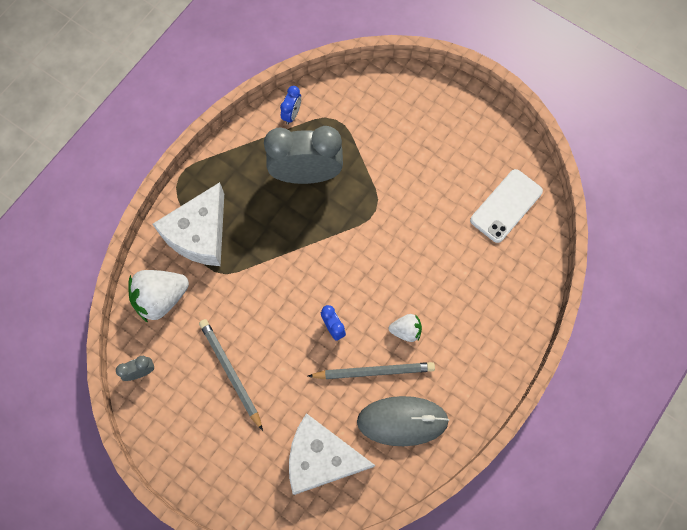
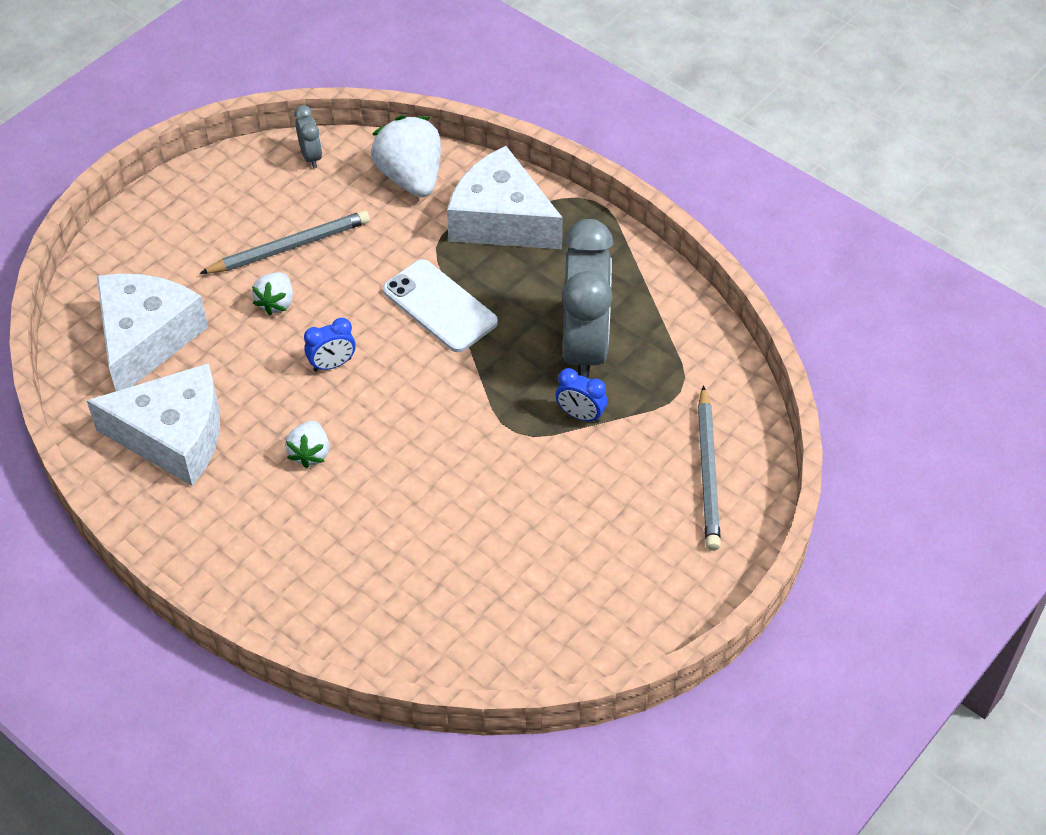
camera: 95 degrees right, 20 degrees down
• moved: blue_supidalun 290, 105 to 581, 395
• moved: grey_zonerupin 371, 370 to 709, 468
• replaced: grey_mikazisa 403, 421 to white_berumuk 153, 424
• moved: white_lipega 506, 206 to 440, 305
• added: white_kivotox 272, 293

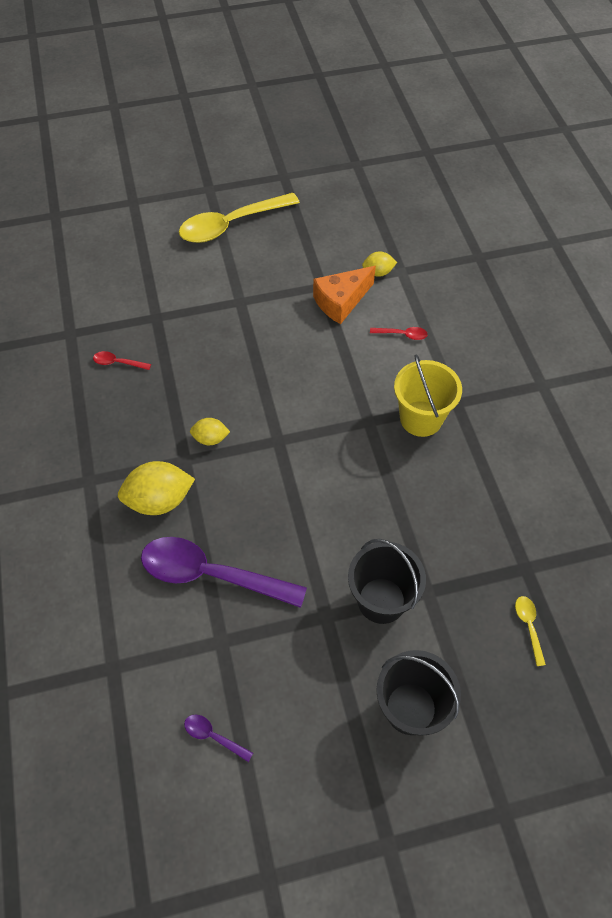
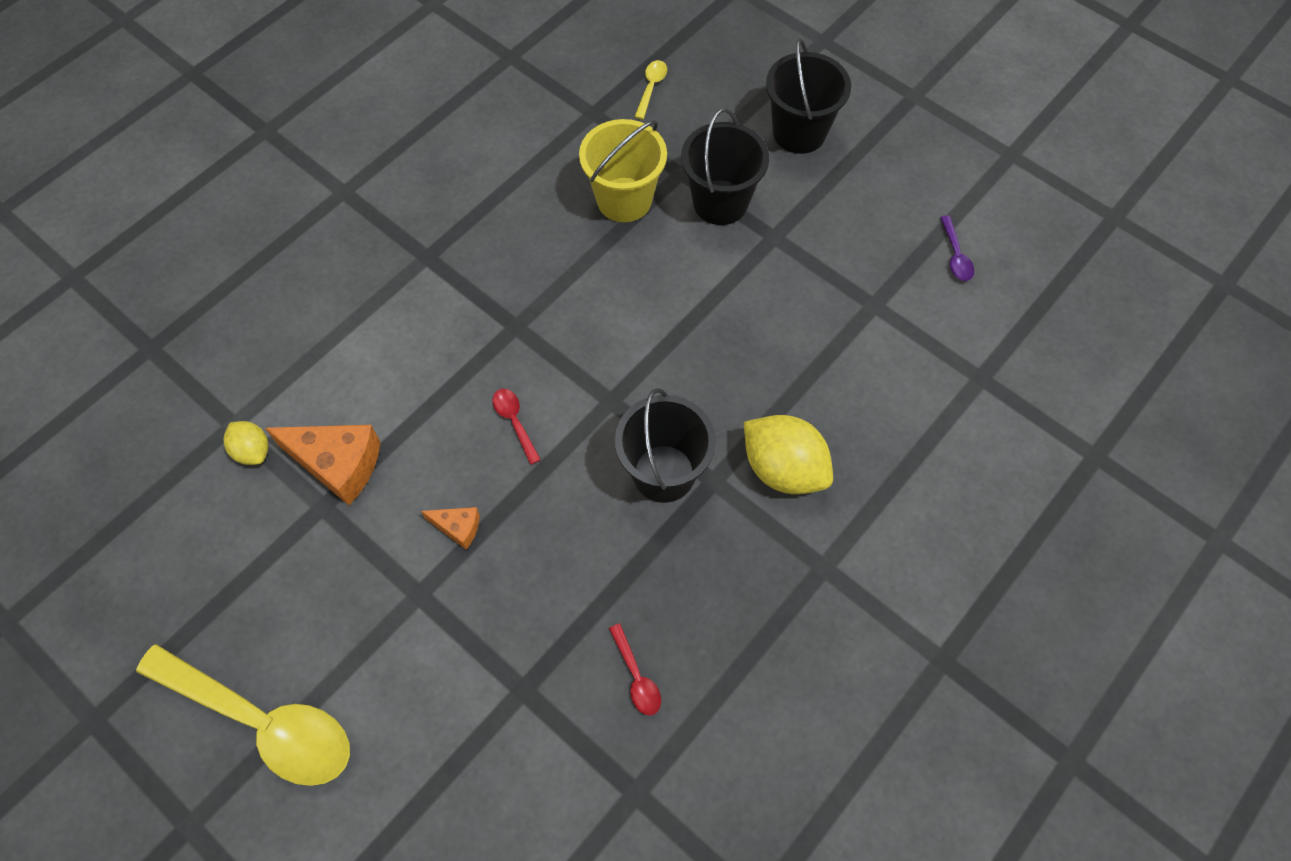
camera: 125 degrees left, 5 degrees up
• removed: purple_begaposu 224, 572
• replaced: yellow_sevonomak 210, 431 to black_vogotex 665, 445
• moved: red_begaposu 399, 333 to 516, 427
• moved: yellow_vogotex 428, 395 to 623, 170
• turned: yellow_begaposu 530, 631 = 651, 89 150 degrees clockwise
• added: orange_berumuk 450, 528

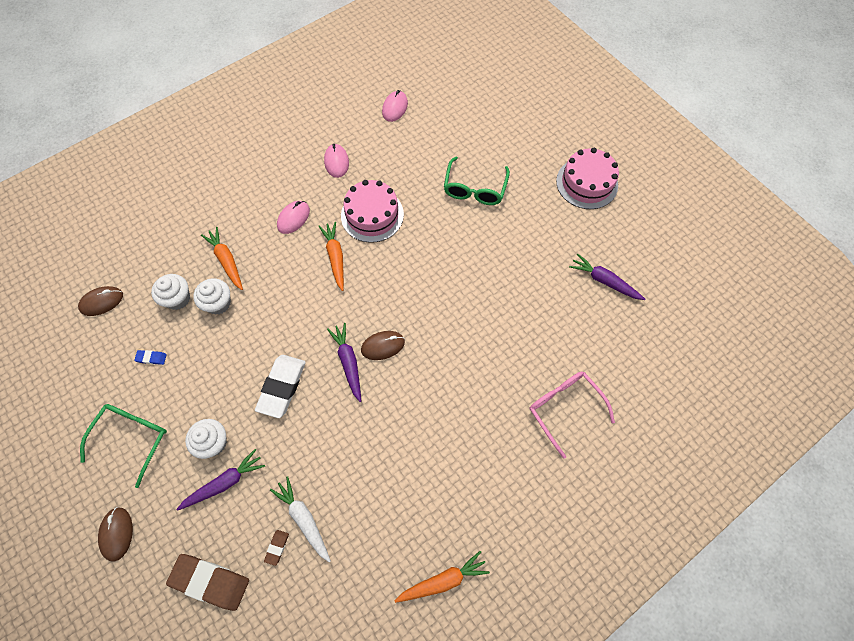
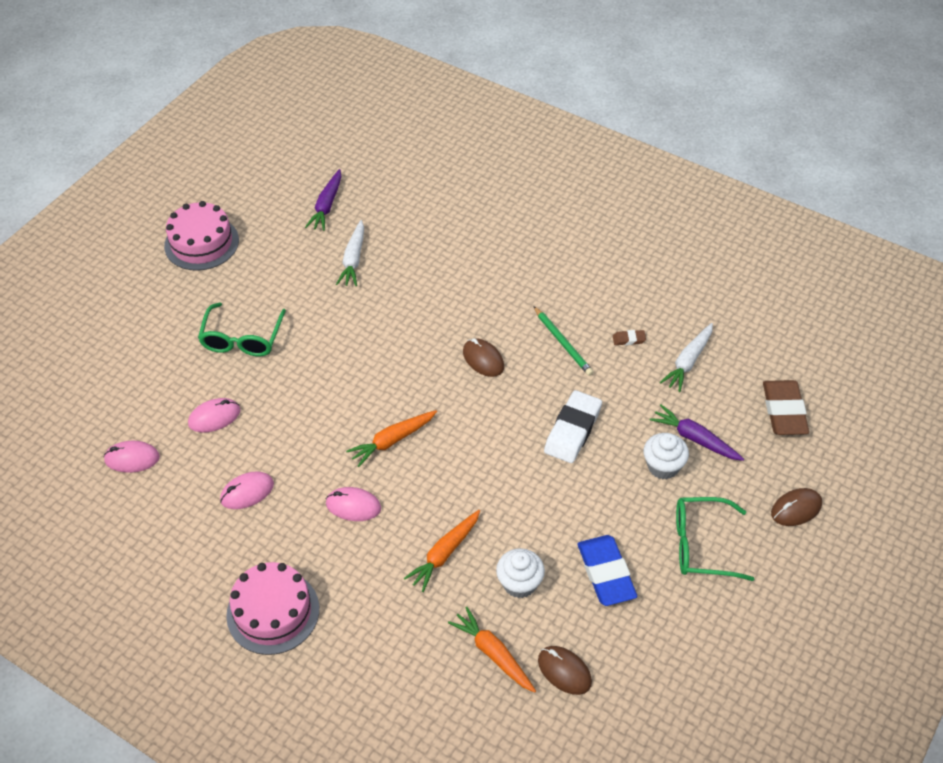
camera: 110 degrees left, 15 degrees down
• resized: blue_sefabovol 150, 357 = 607, 570 x2.26
• removed: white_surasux 212, 296
• turned: white_sefabovol 280, 386 = 573, 426 60 degrees counterclockwise
• moved: brown_sefabovol 276, 548 to 629, 337
• removed: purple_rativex 344, 362
• moved: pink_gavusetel 372, 211 to 272, 608
• moved: orange_rativex 442, 577 to 492, 650
• turned: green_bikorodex 477, 181 = 242, 329 105 degrees clockwise
• removed: pink_bikorodex 572, 415
• added: pink_mikazisa 214, 415
• added: white_rativex 350, 253
• added: green_zonerupin 563, 341

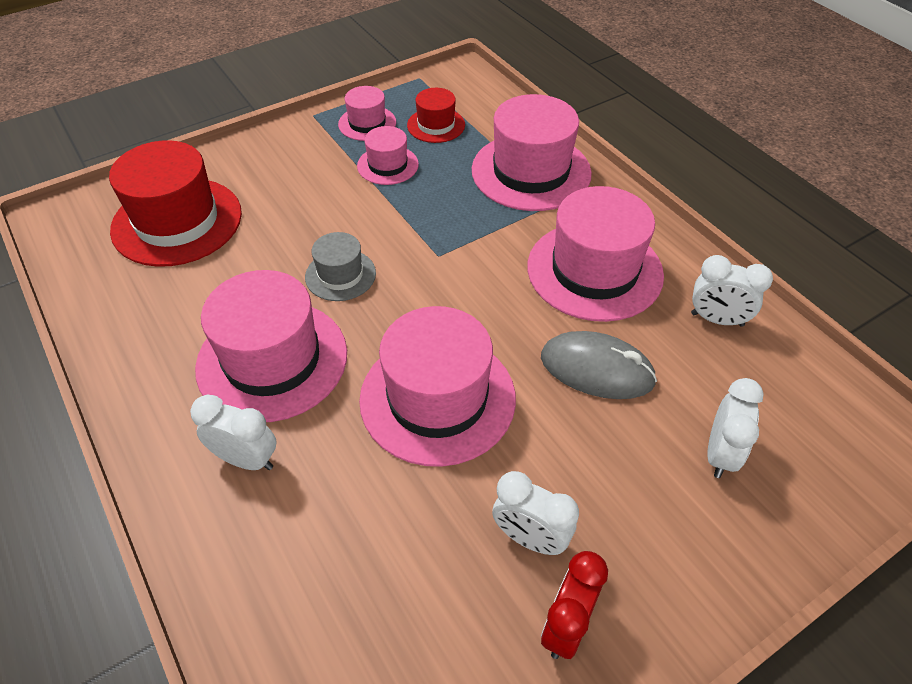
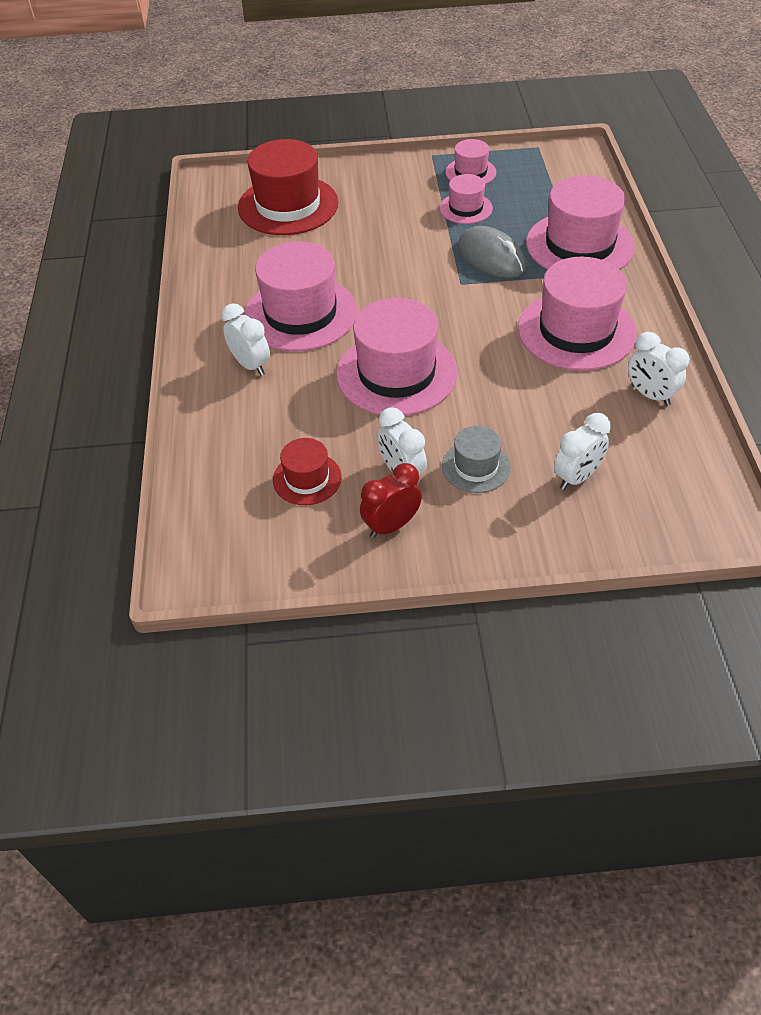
camera: 30 degrees right, 0 degrees up
• moved: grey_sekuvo 340, 266 to 476, 459
• moved: red_sekuvo 436, 115 to 307, 471
• moved: grey_mikazisa 599, 365 to 492, 252

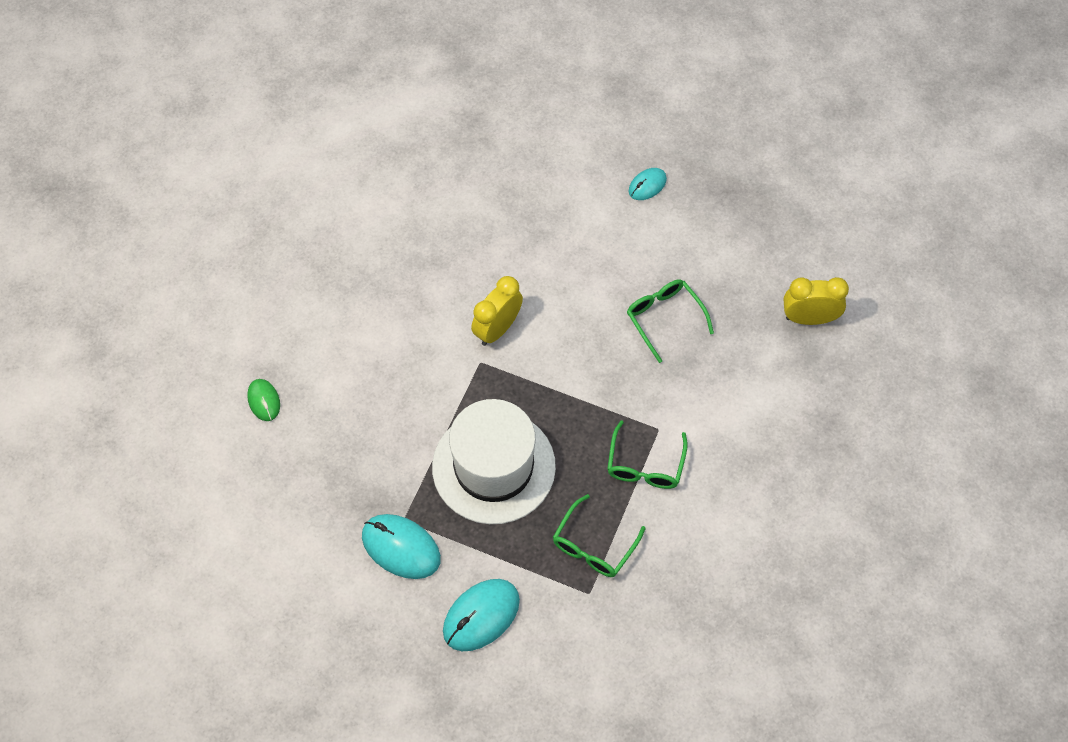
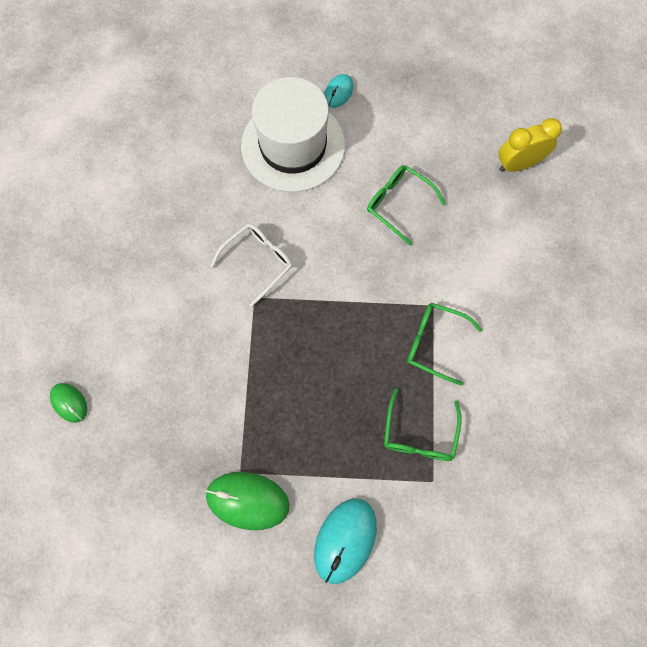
camera: 20 degrees left, 10 degrees up
• recoloured: turquoise_mikazisa 401, 546 to green_mikazisa 247, 501
• moved: white_sekuvo 494, 461 to 293, 134
• replaced: yellow_supidalun 497, 311 to white_bikorodex 251, 265
• turned: green_bikorodex 647, 454 = 444, 344 120 degrees clockwise

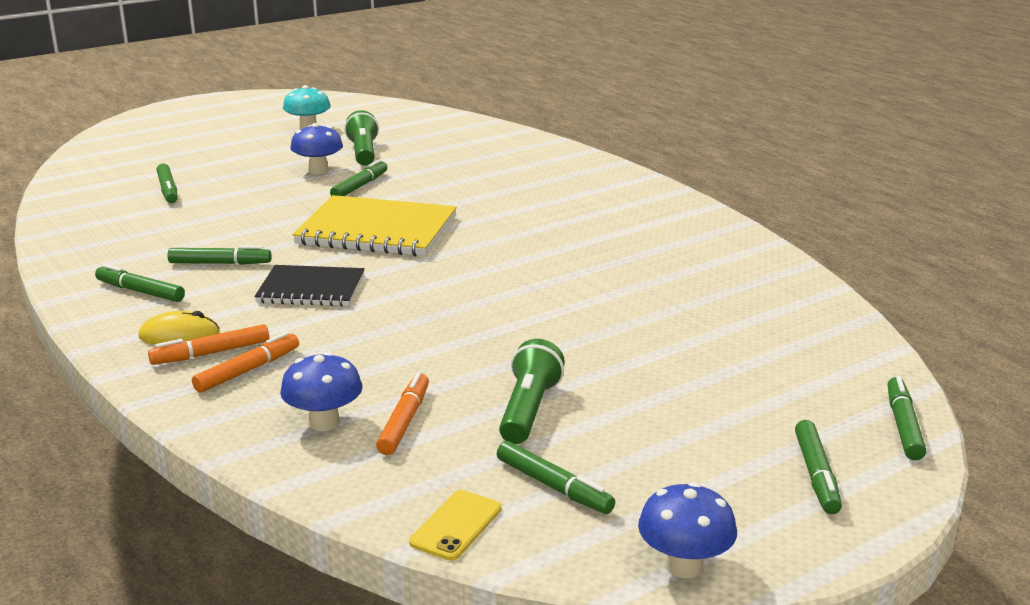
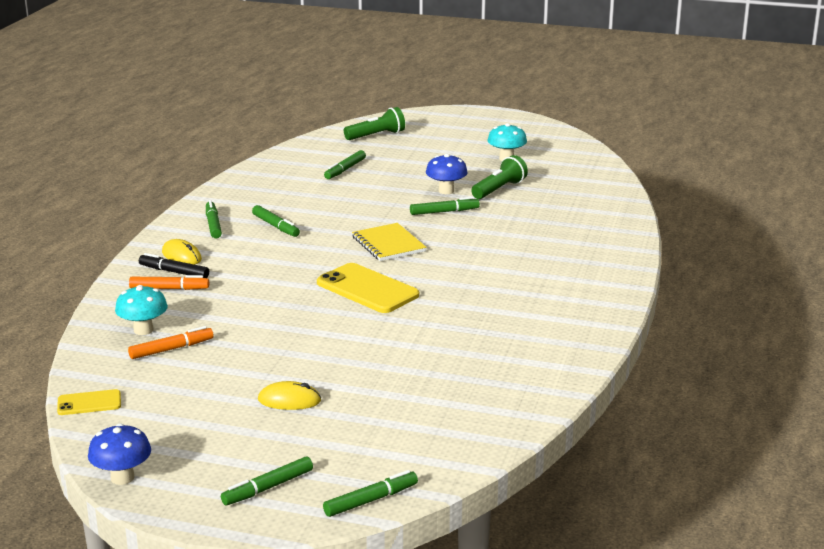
camera: 50 degrees right, 0 degrees up
• recoloured: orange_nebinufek 208, 344 to black_nebinufek 174, 265
• removed: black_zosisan 309, 286
• recoloured: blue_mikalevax 321, 391 to turquoise_mikalevax 141, 310
• resized: yellow_zosisan 374, 226 = 389, 242 x0.62
• removed: green_nebinufek 556, 477
• moved: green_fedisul 532, 391 to 374, 123
• added: yellow_mikazisa 289, 395
• added: yellow_lipega 368, 288

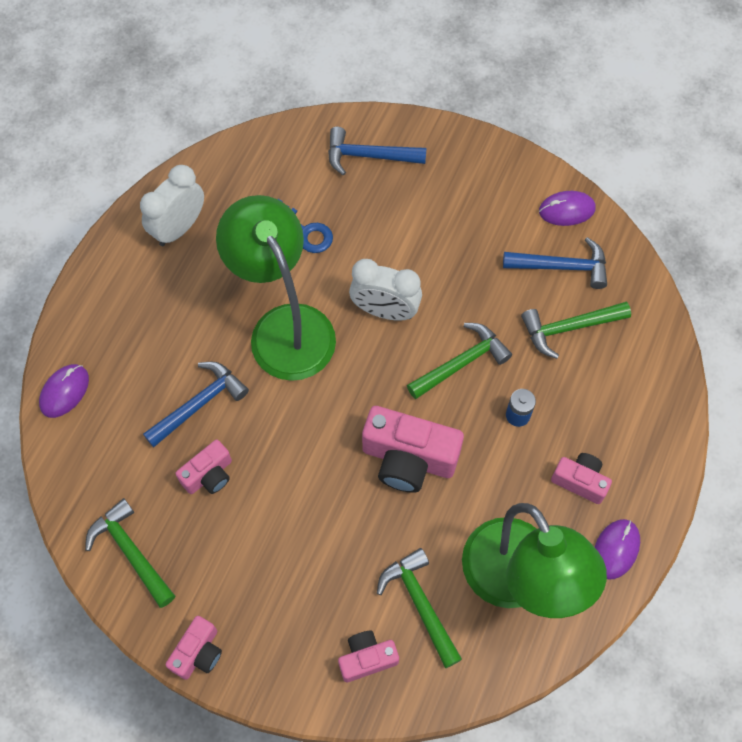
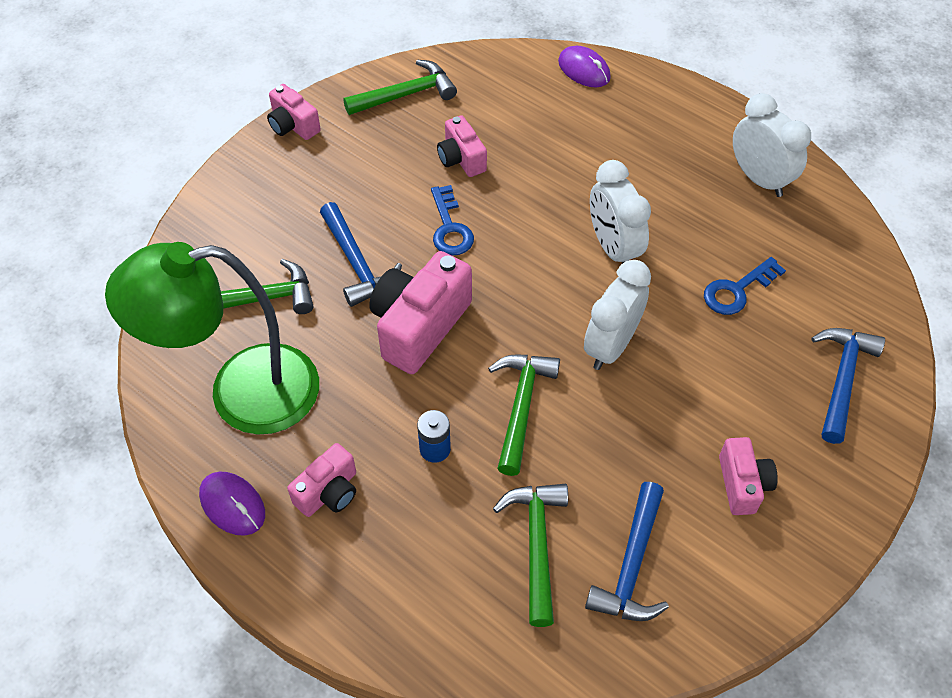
camera: 105 degrees right, 10 degrees down
• moved: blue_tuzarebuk 196, 404 to 361, 254
• replaced: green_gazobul 276, 288 to white_supidalun 620, 212
• moved: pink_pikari 368, 656 to 748, 476
• turned: green_tuzarebuk 459, 361 = 524, 415 150 degrees counterclockwise
• removed: purple_mikazisa 567, 208
• added: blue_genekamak 452, 220

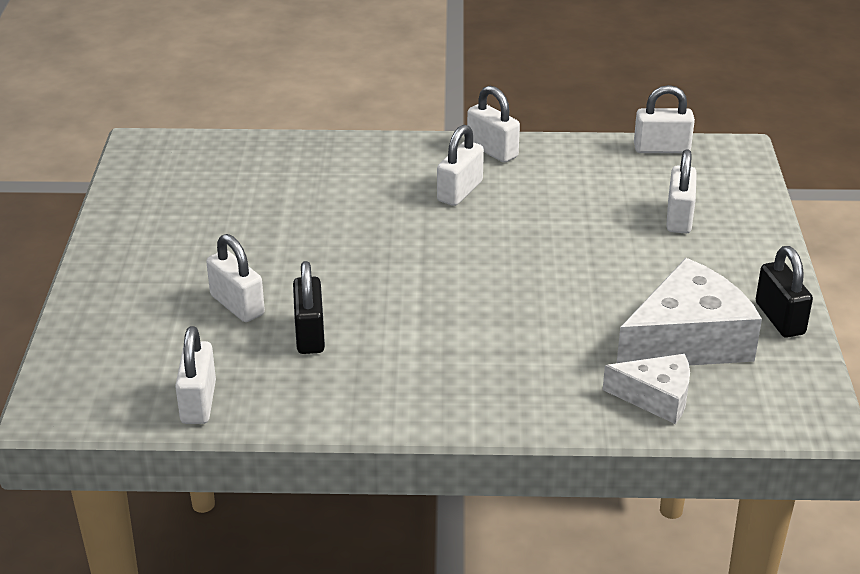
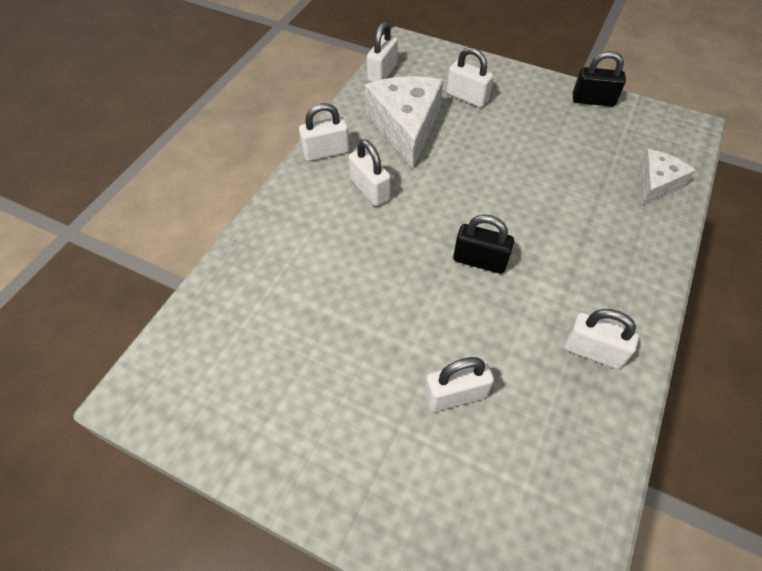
camera: 65 degrees left, 20 degrees up
• moved: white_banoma 195, 375 to 601, 339
• moved: black_banoma 309, 307 to 483, 244
• moved: white_berumuk 689, 311 to 404, 122

